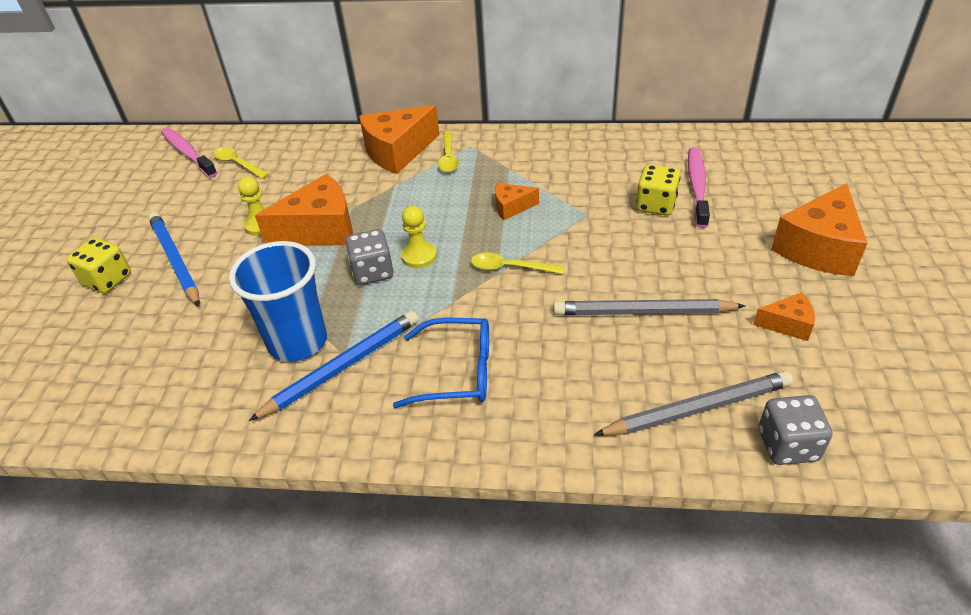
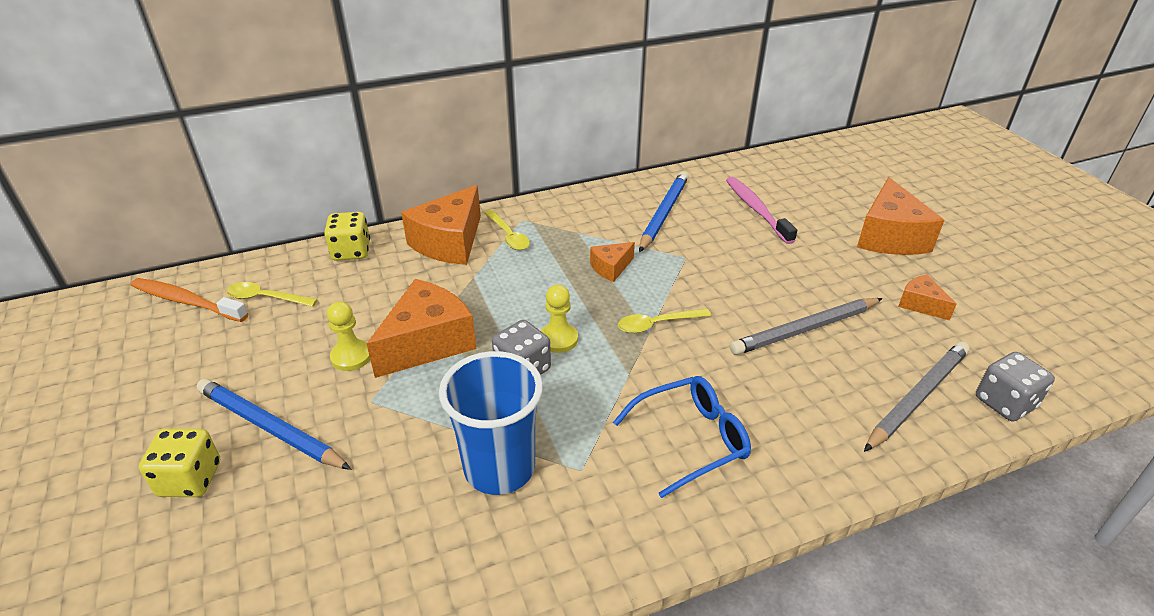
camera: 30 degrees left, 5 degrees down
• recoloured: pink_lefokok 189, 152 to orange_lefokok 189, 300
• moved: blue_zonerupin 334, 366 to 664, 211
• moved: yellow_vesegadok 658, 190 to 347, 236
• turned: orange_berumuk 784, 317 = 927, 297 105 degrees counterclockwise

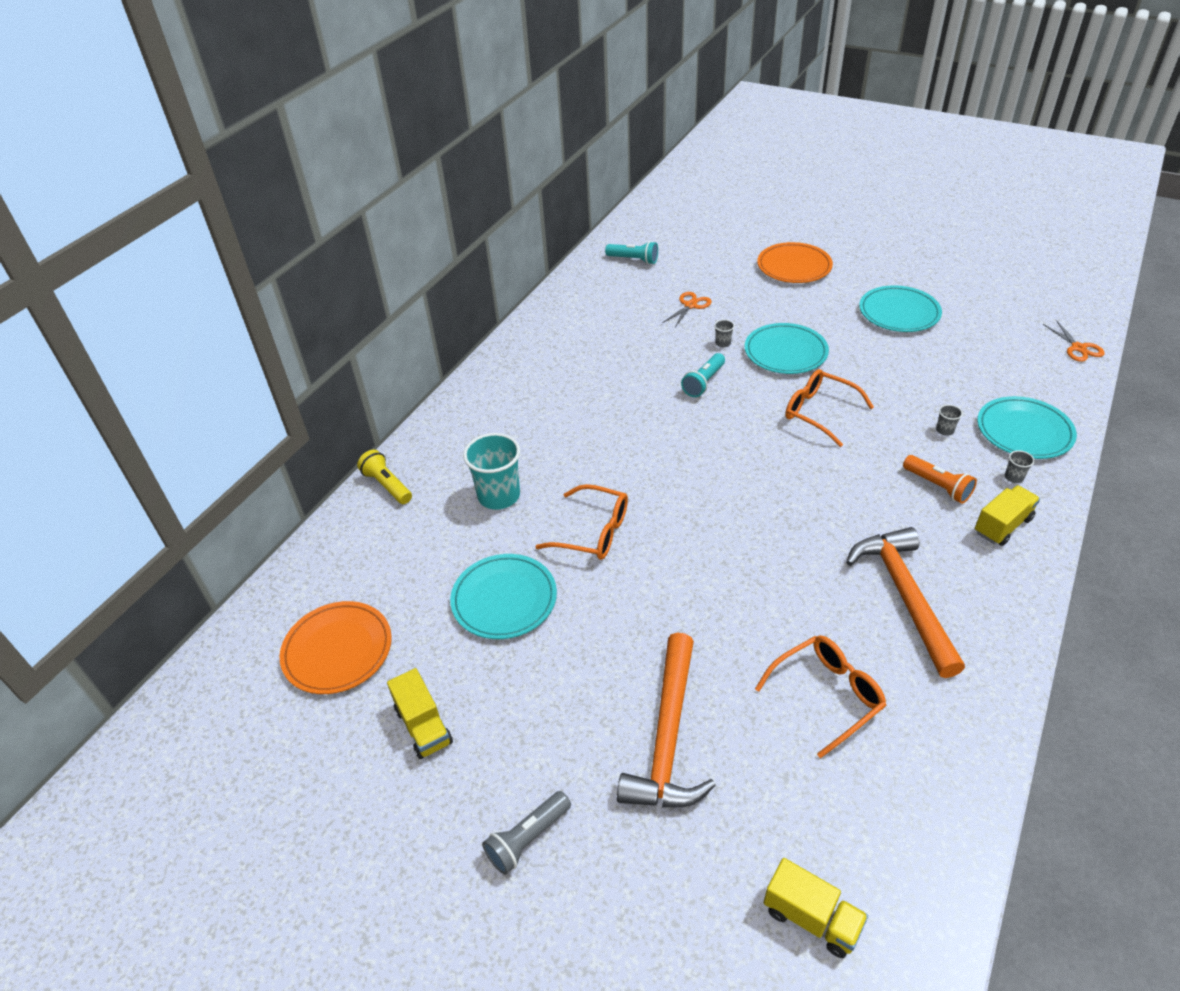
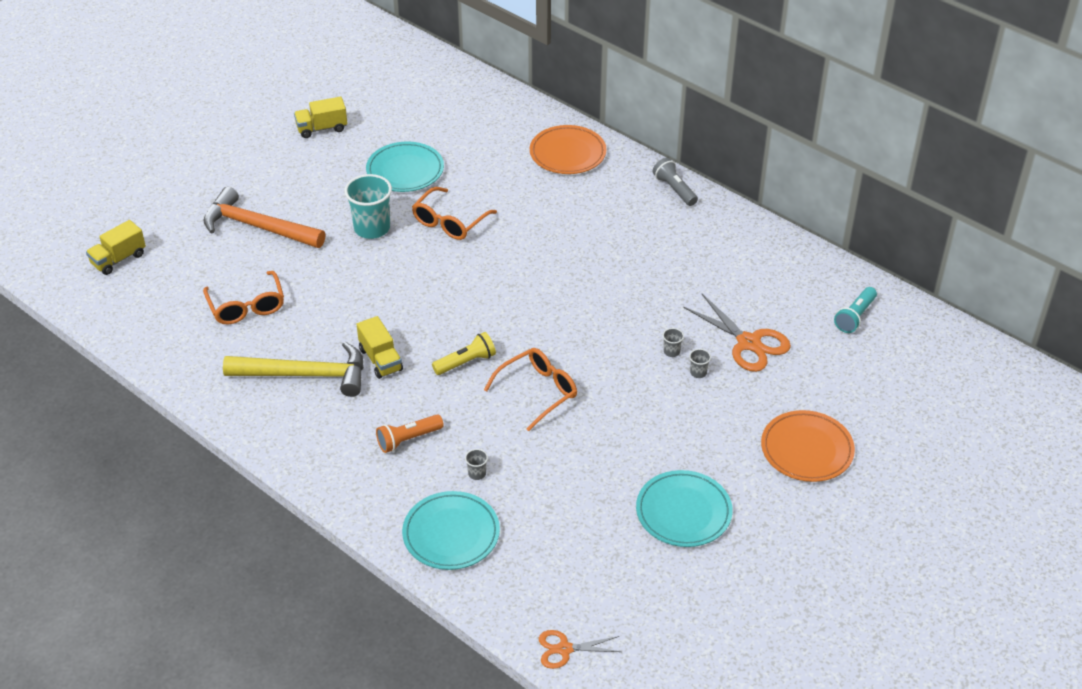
camera: 100 degrees right, 0 degrees up
• moved: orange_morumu 336, 647 to 568, 149
• moved: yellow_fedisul 384, 477 to 464, 353
• moved: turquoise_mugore 491, 471 to 368, 206
• moved: grey_fedisul 526, 833 to 675, 182
• resized: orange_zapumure 687, 309 = 737, 333 x1.68
• removed: turquoise_fedisul 703, 375
• removed: turquoise_morumu 787, 348
• recoloured: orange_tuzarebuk 905, 602 to yellow_tuzarebuk 293, 369
• moved: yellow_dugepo 1007, 515 to 380, 347
• moved: grey_mugore 1020, 466 to 700, 363

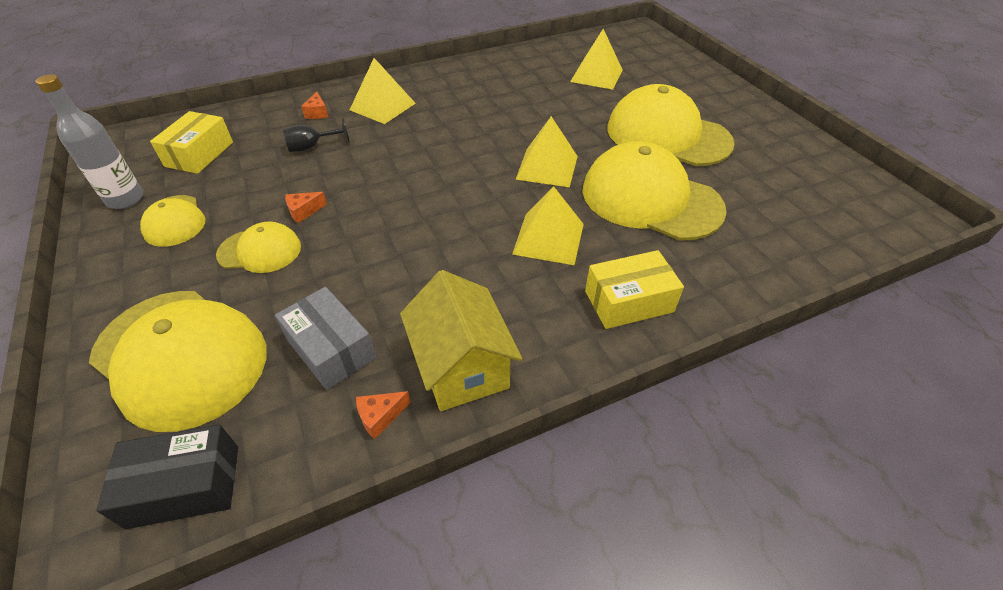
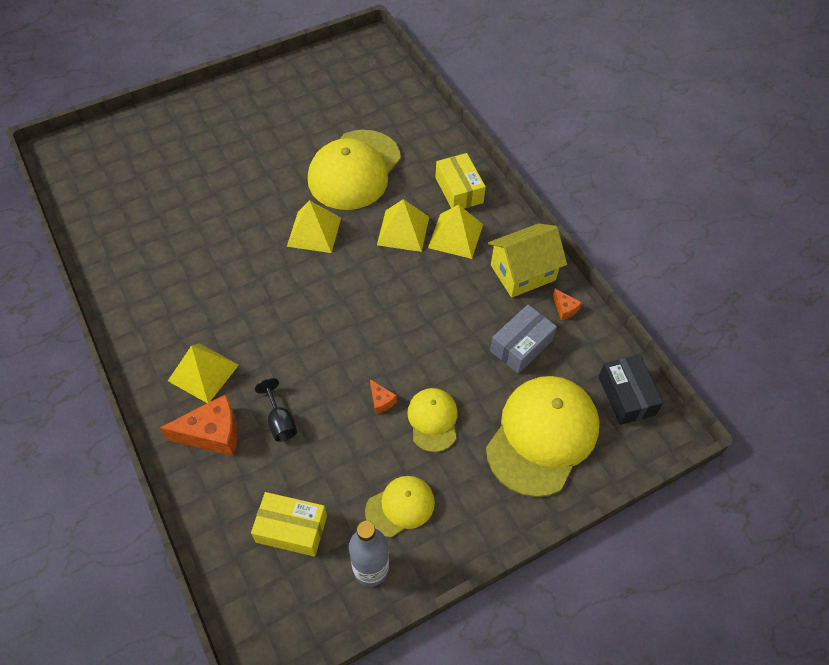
camera: 95 degrees left, 10 degrees up
• resized: orange_berumuk 314, 105 = 199, 425 x2.09
• moved: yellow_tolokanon 596, 59 to 455, 231
• removed: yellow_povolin 671, 125

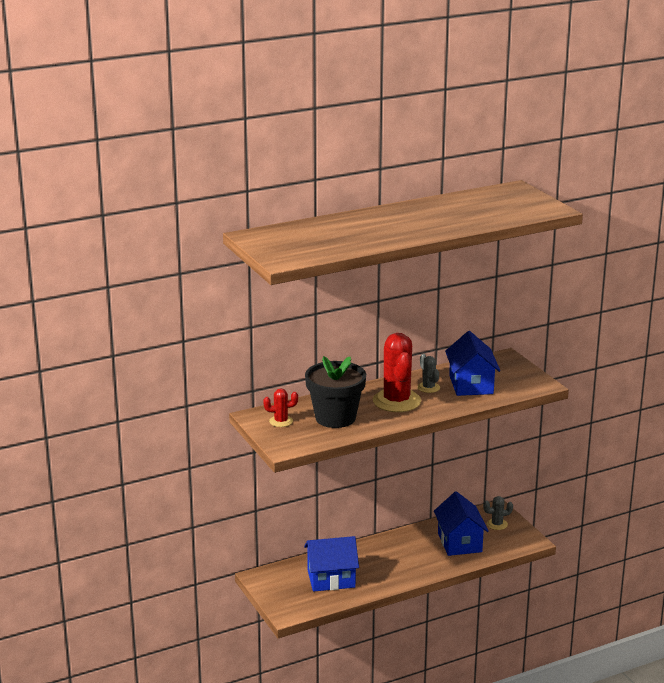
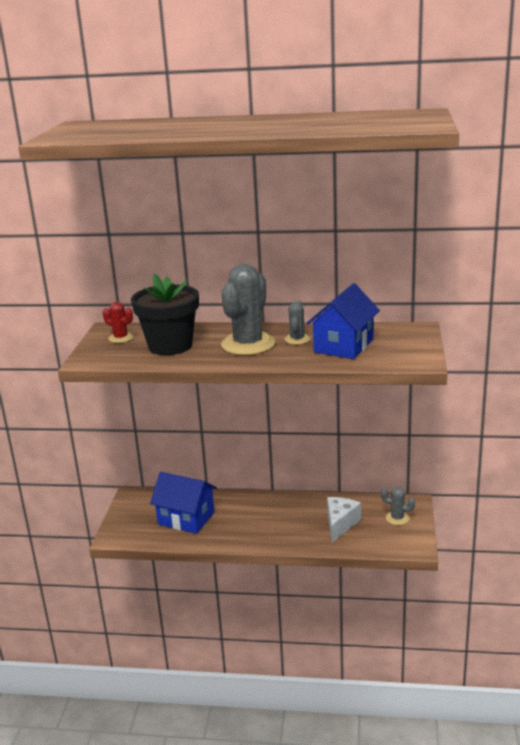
camera: 35 degrees right, 0 degrees up
• recoloured: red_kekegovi 397, 372 to grey_kekegovi 248, 309
• replaced: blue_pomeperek 461, 523 to white_berumuk 344, 519

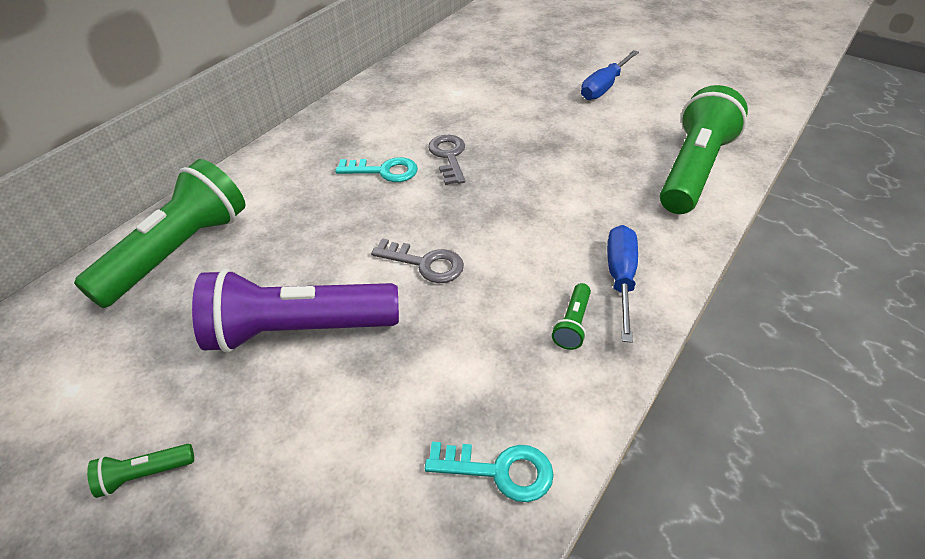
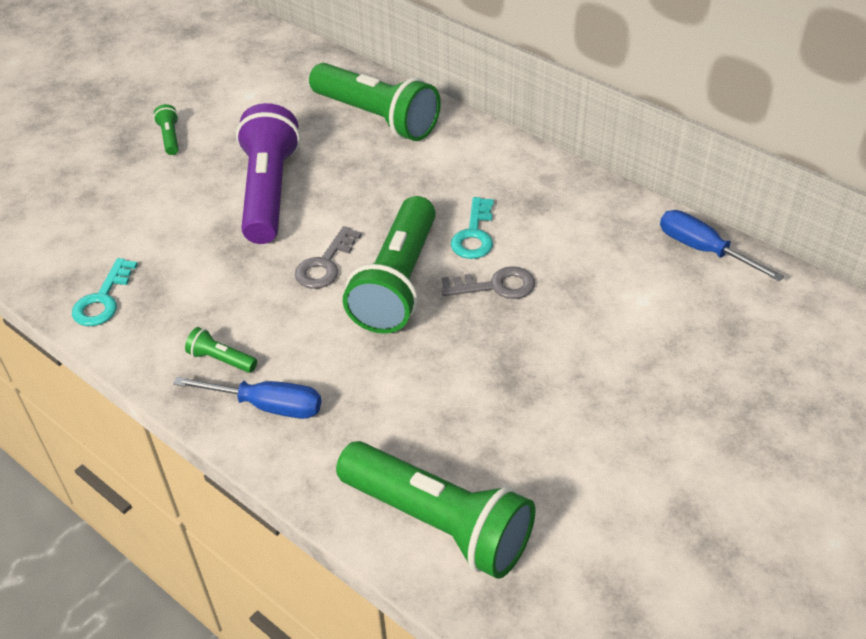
camera: 95 degrees right, 0 degrees up
• moved: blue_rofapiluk 610, 75 to 722, 246
• added: green_fedisul 389, 265

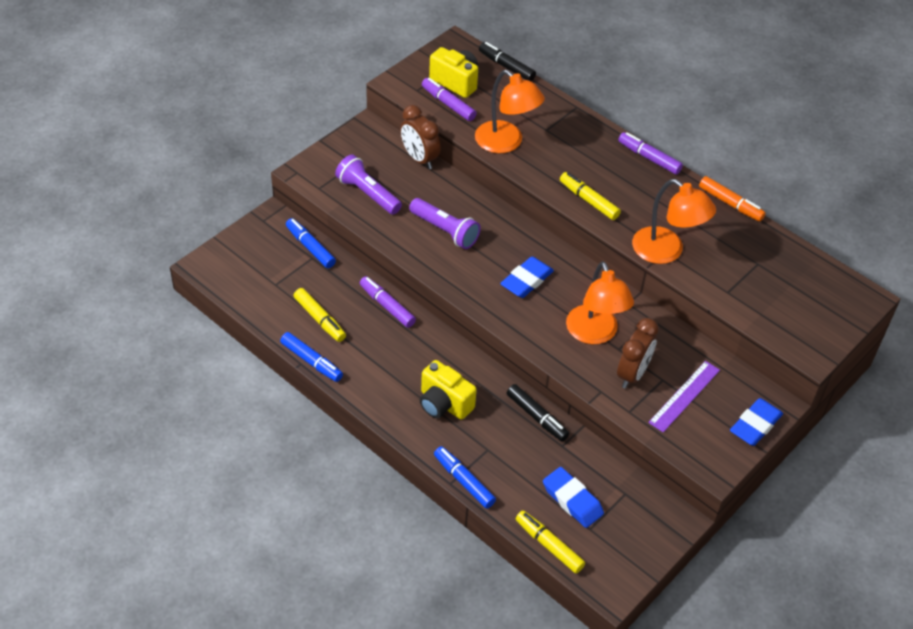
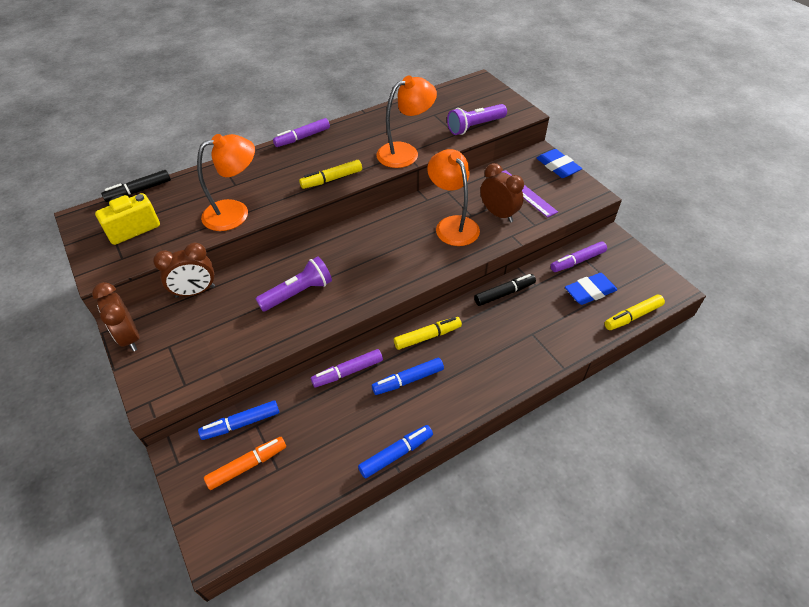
camera: 70 degrees left, 0 degrees up
• moved: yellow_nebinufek 320, 315 to 428, 333
• moved: purple_fedisul 368, 184 to 477, 119
• removed: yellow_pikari 448, 390
• moved: purple_nebinufek 449, 99 to 578, 256
• moved: blue_nebinufek 465, 477 to 408, 376
• removed: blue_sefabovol 527, 277
• turned: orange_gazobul 600, 302 = 453, 197 120 degrees counterclockwise
• moved: orange_nebinufek 732, 198 to 245, 463
• added: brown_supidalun 116, 316

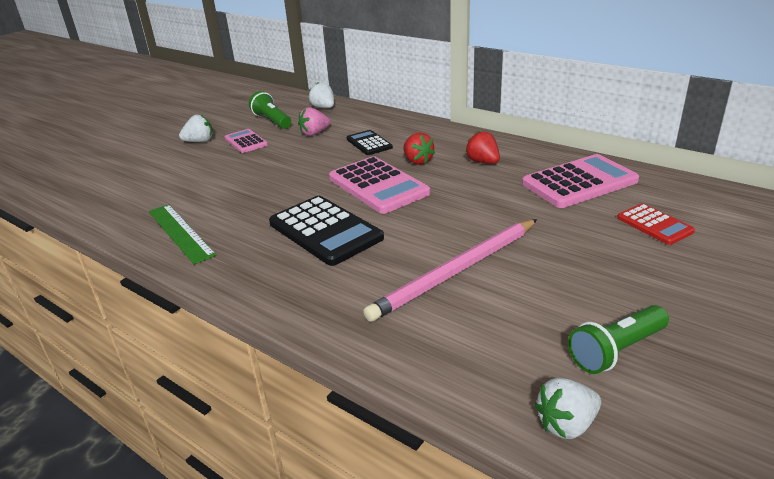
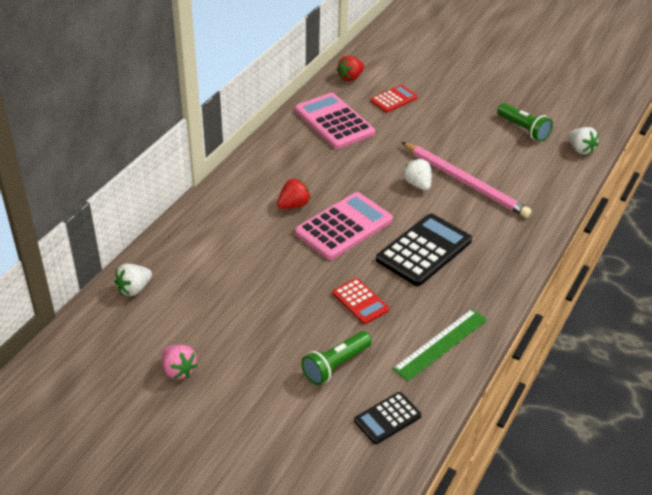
camera: 100 degrees left, 10 degrees up
• moved: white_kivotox 196, 128 to 417, 174
• removed: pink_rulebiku 246, 141
• moved: green_fedisul 270, 110 to 336, 358
• moved: pink_kivotox 314, 121 to 180, 362
• moved: black_rulebiku 370, 142 to 388, 418
• moved: red_kivotox 482, 147 to 350, 68
• added: red_rulebiku 360, 301

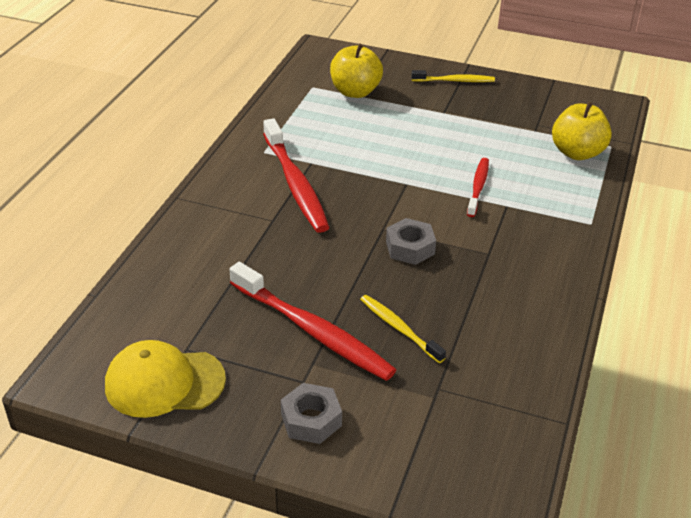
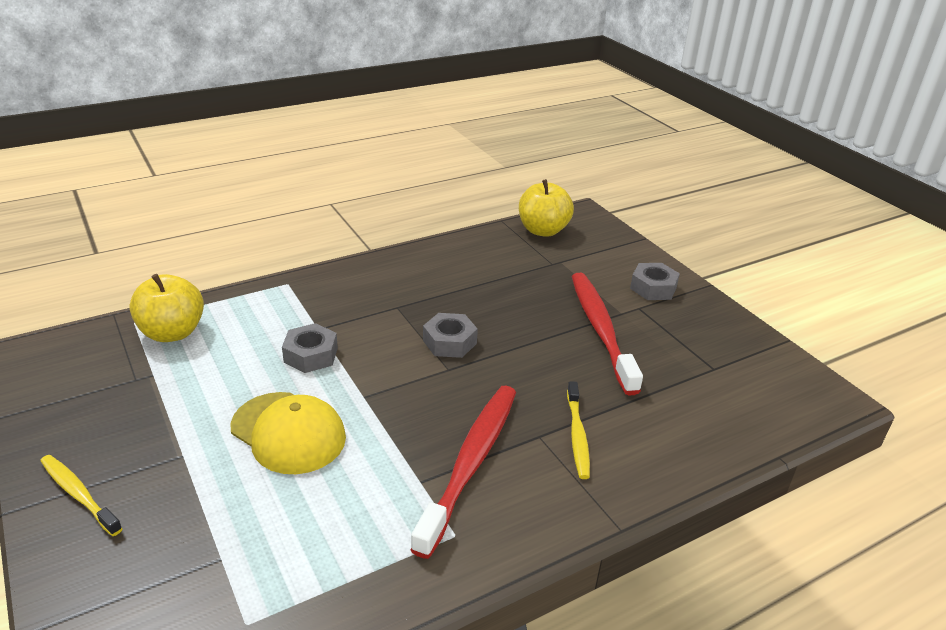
camera: 140 degrees left, 5 degrees down
• moved: yellow_povolin 165, 379 to 288, 433
• moved: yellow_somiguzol 356, 71 to 546, 208
• moved: yellow_lefokok 403, 329 to 578, 430
• replaced: red_lefokok 478, 187 to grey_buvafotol 310, 348

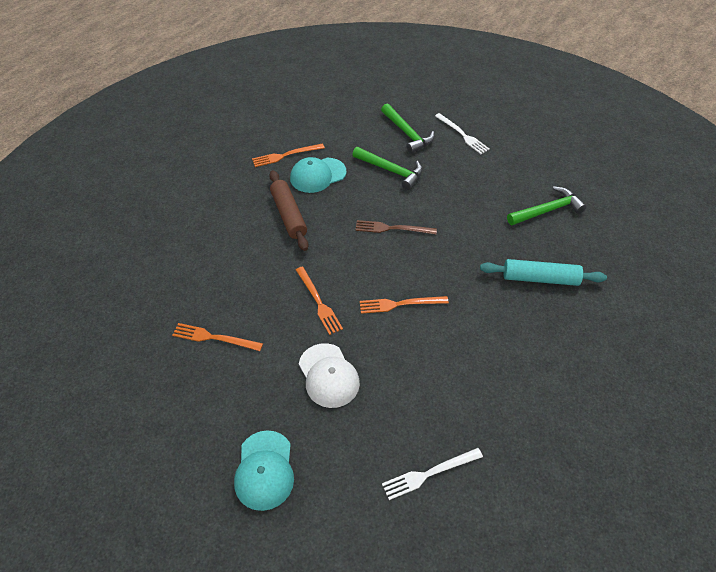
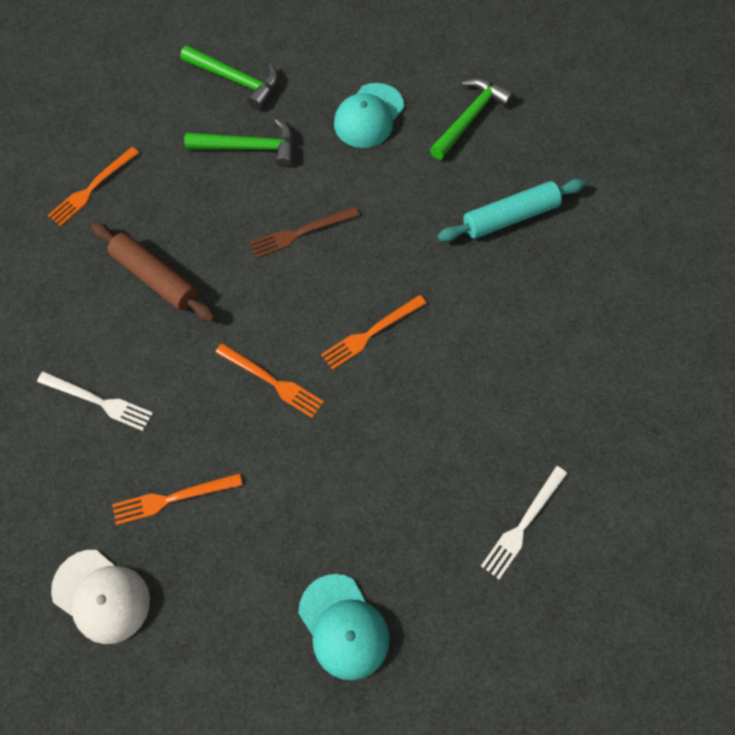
camera: 30 degrees left, 15 degrees up
• moved: turquoise_povolin 318, 175 to 369, 115
• moved: white_povolin 329, 375 to 100, 597
• moved: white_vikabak 462, 133 to 95, 401

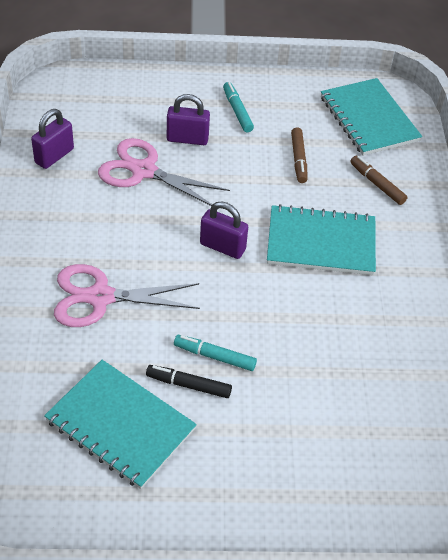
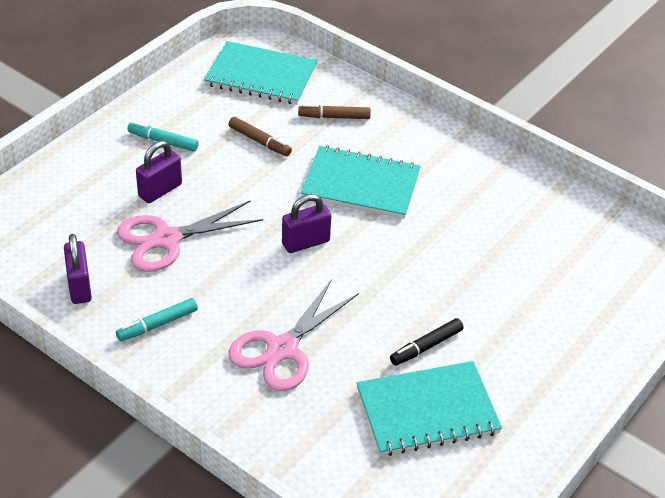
camera: 50 degrees left, 5 degrees down
• moved: turquoise_nebinufek 215, 353 to 157, 319
• turned: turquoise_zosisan 321, 239 = 361, 182 60 degrees clockwise

